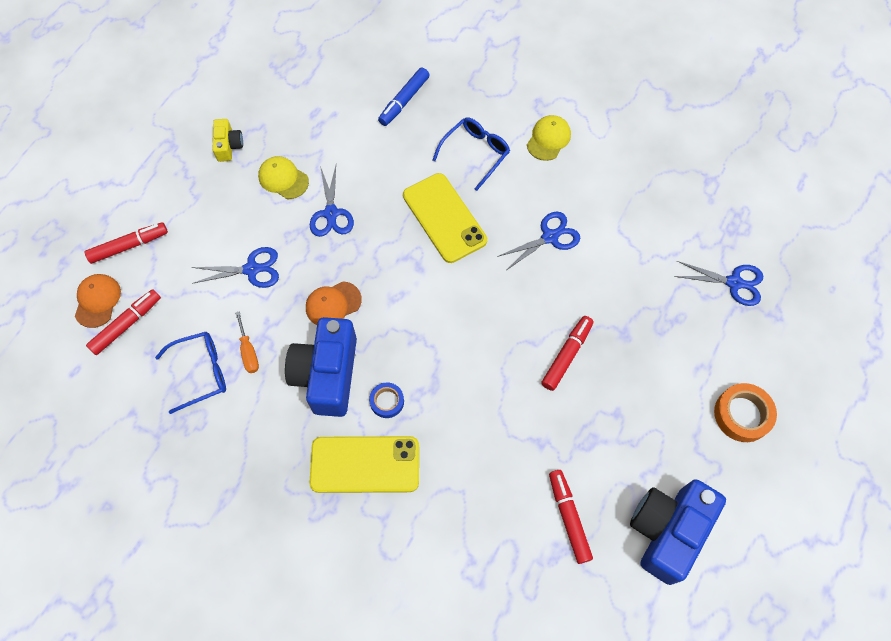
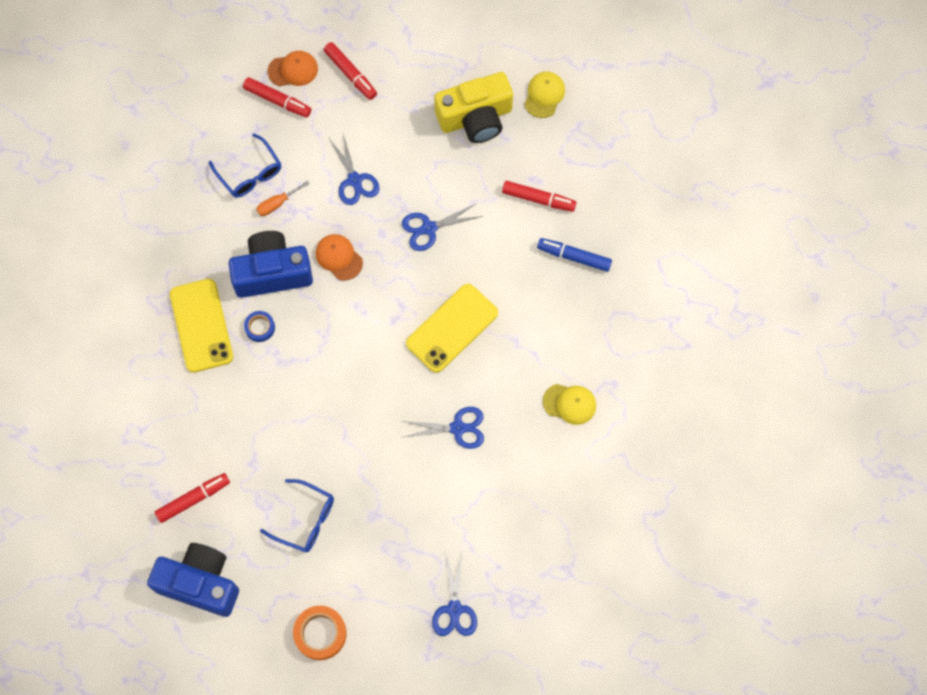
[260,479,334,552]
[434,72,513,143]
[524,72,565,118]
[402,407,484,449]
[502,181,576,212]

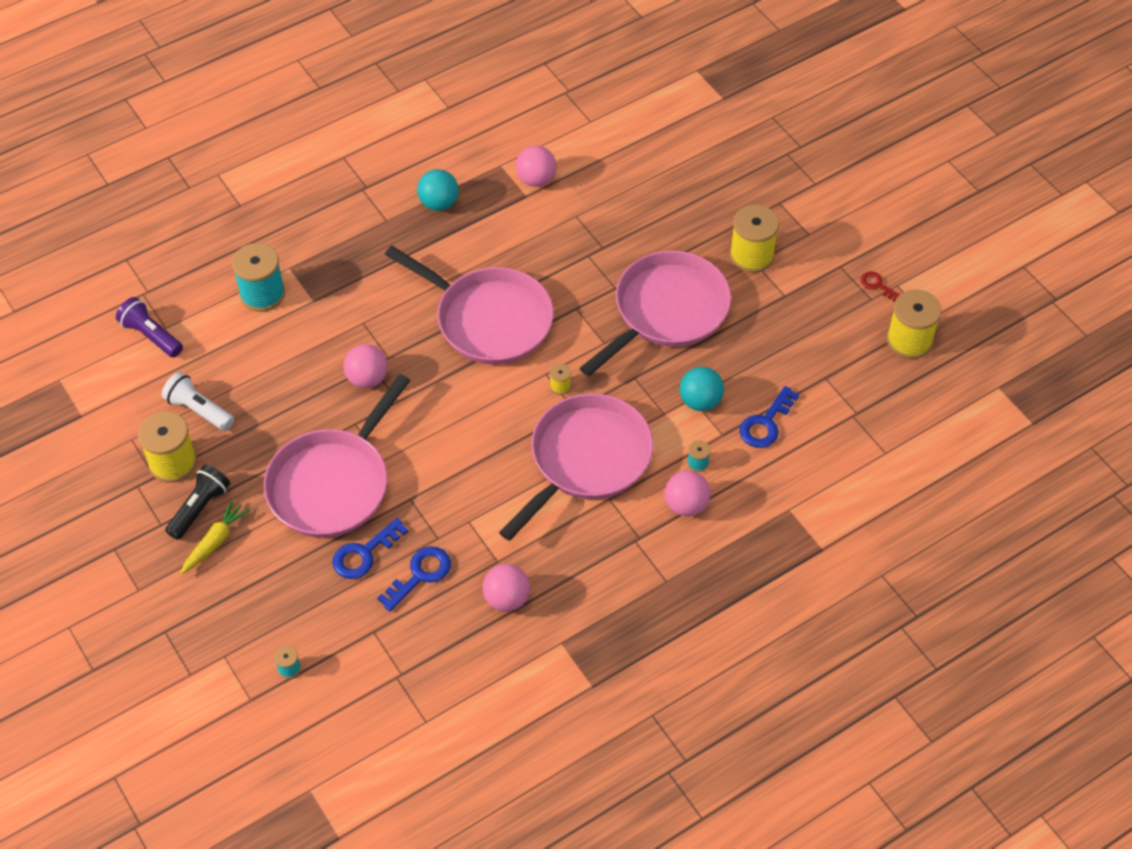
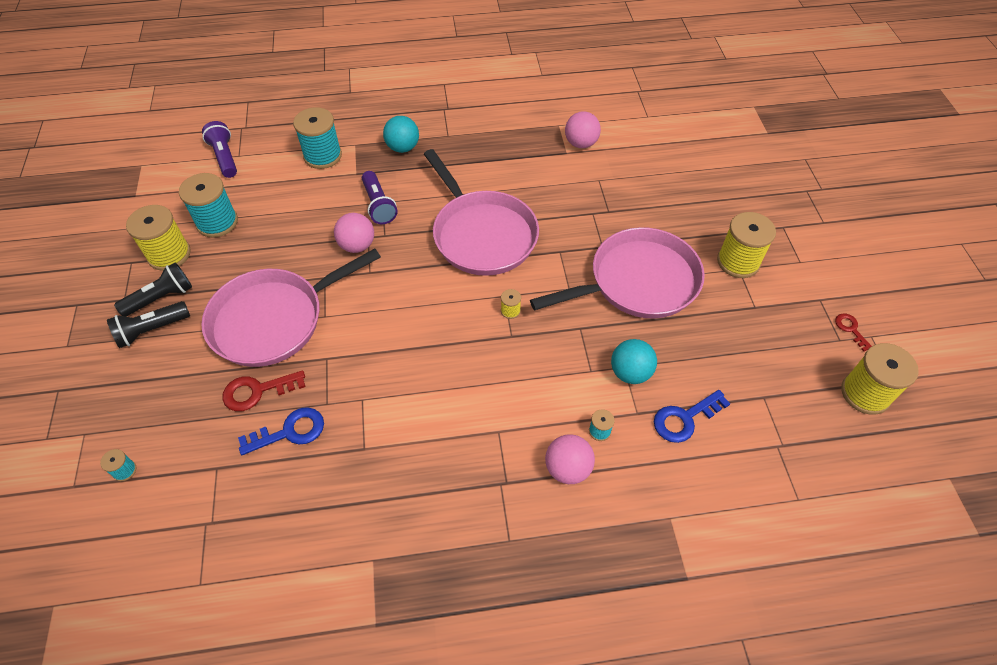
[383,116,419,153]
[179,173,238,238]
[499,393,653,541] (first image)
[107,301,190,348]
[223,370,306,411]
[482,564,530,612] (first image)
[362,171,398,224]

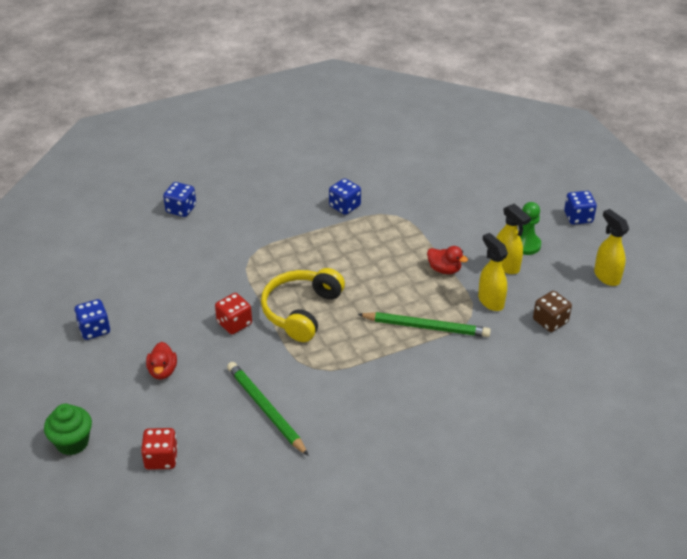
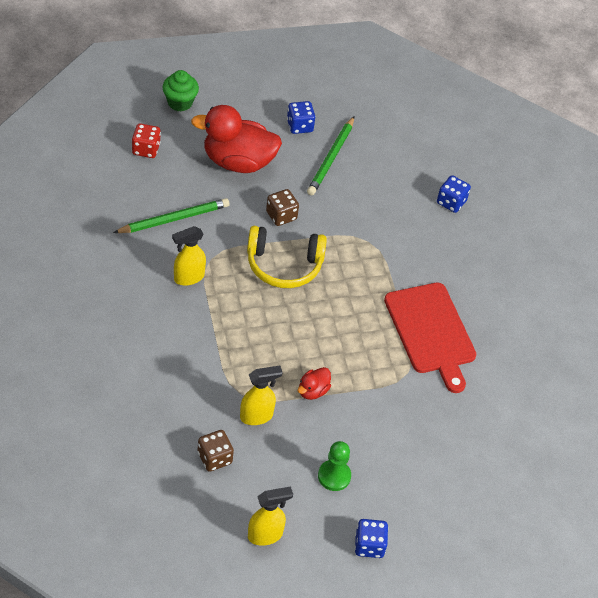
[384,282,476,393]
[172,226,206,286]
[247,226,327,288]
[266,189,299,226]
[307,117,354,195]
[191,105,282,173]

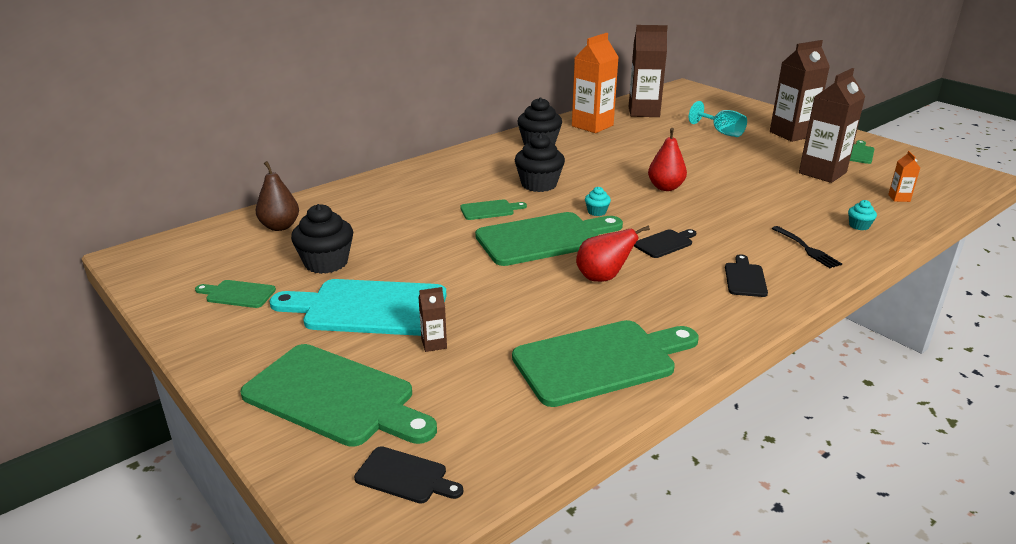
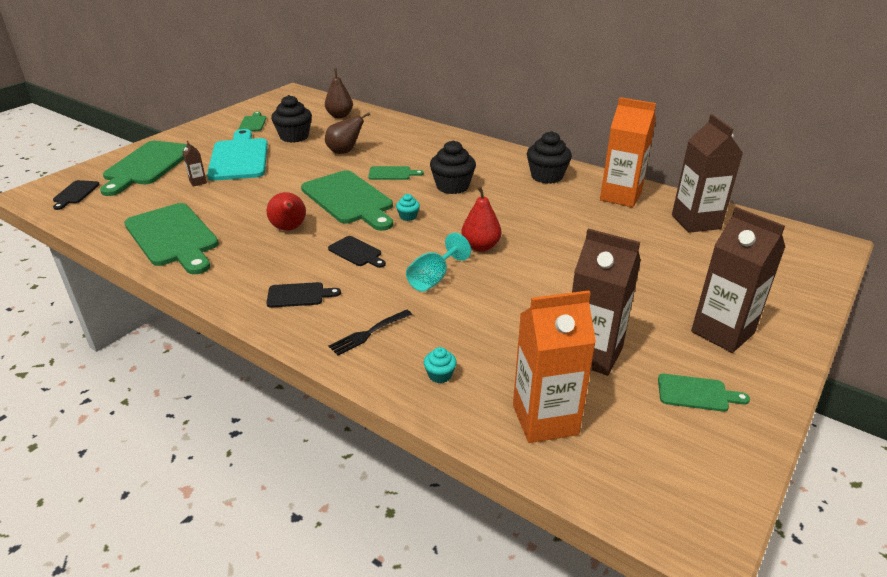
[406,233,471,292]
[513,290,596,443]
[368,166,424,180]
[325,112,370,154]

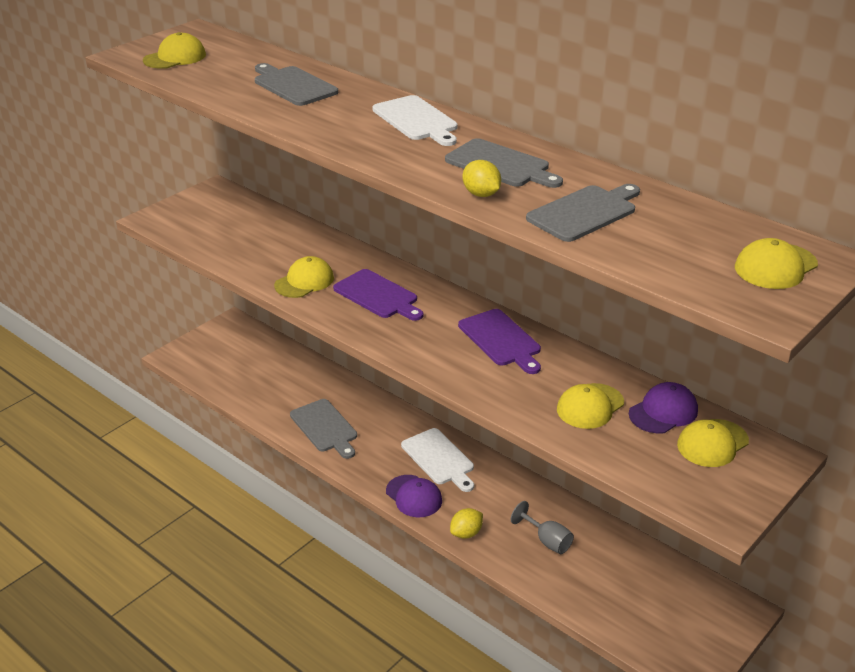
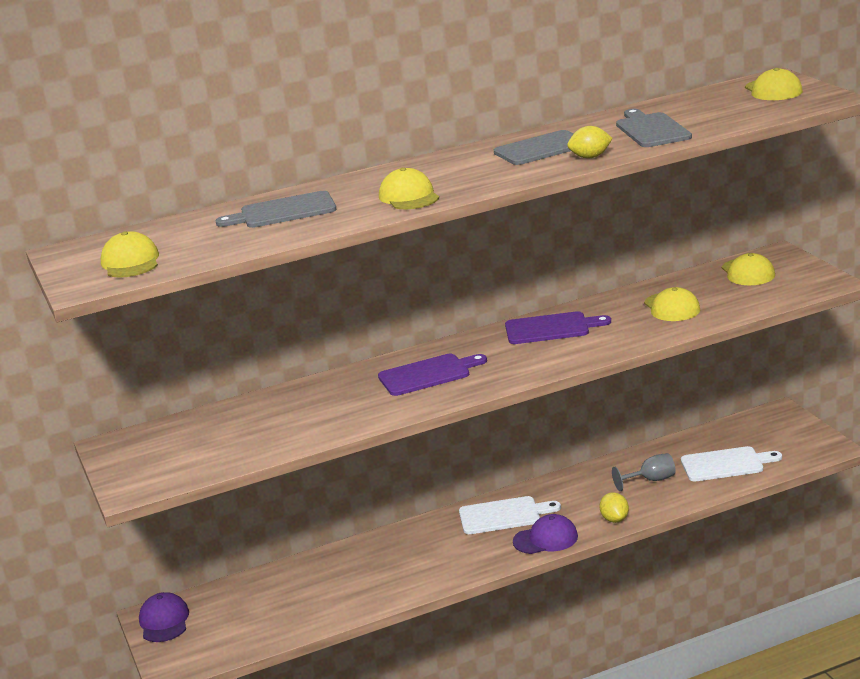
[681,446,782,481]
[379,167,439,209]
[139,592,189,642]
[290,399,357,459] (first image)

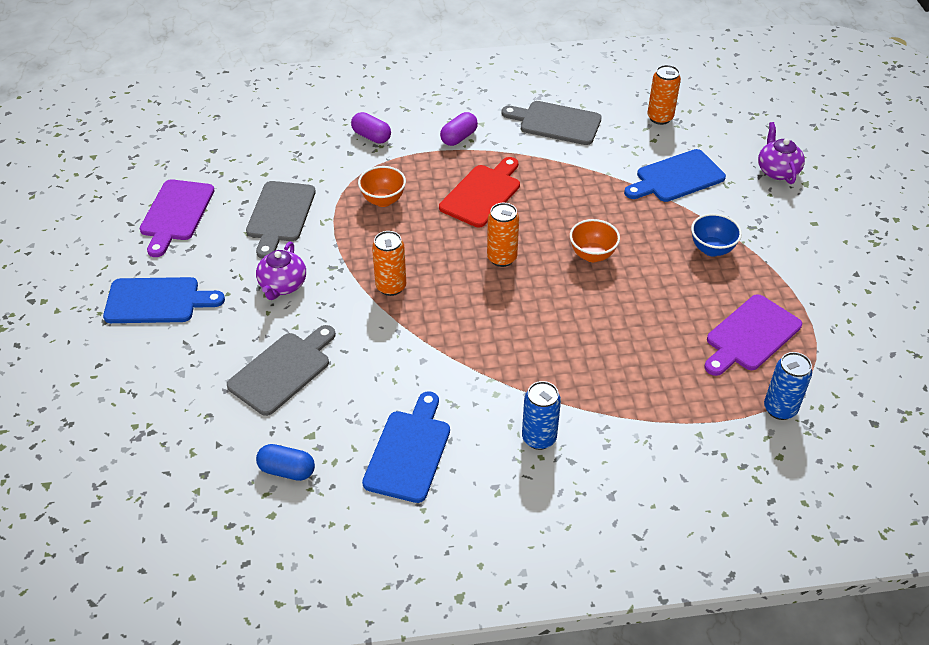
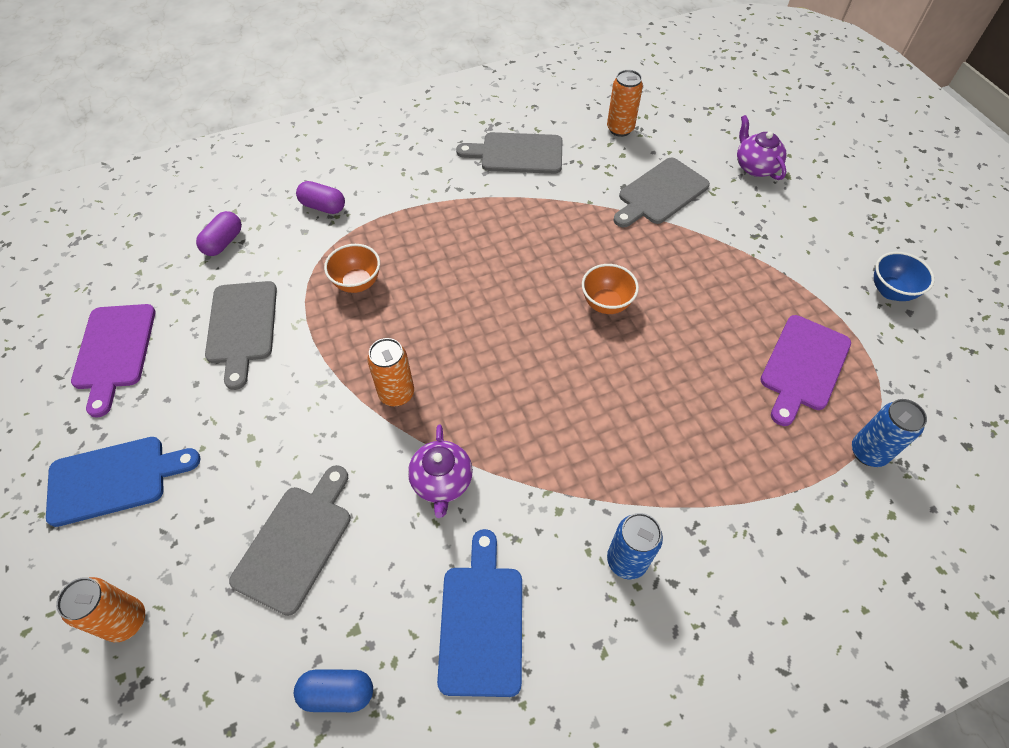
[196,211,242,256]
[613,158,710,227]
[439,157,520,227] (first image)
[56,577,145,642]
[874,252,935,301]
[408,424,473,518]

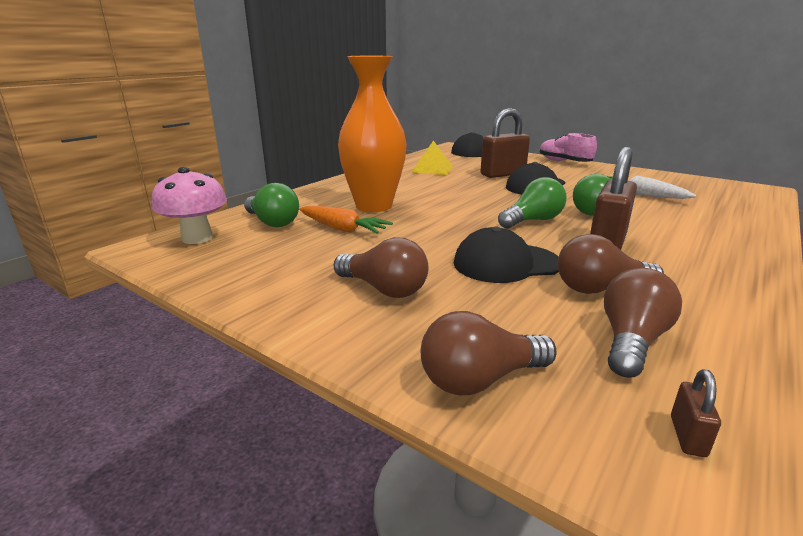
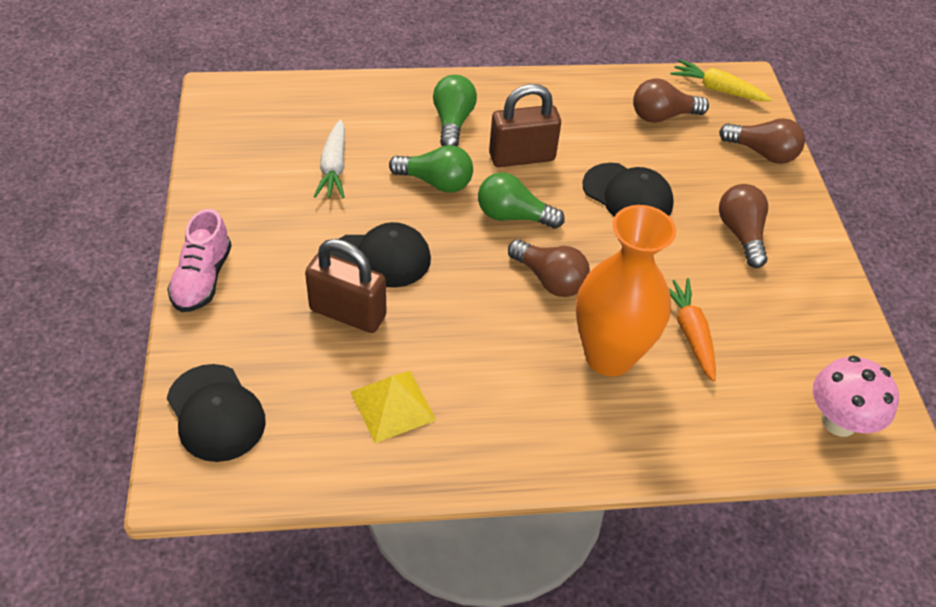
[433,75,477,146]
[508,239,590,297]
[671,59,772,101]

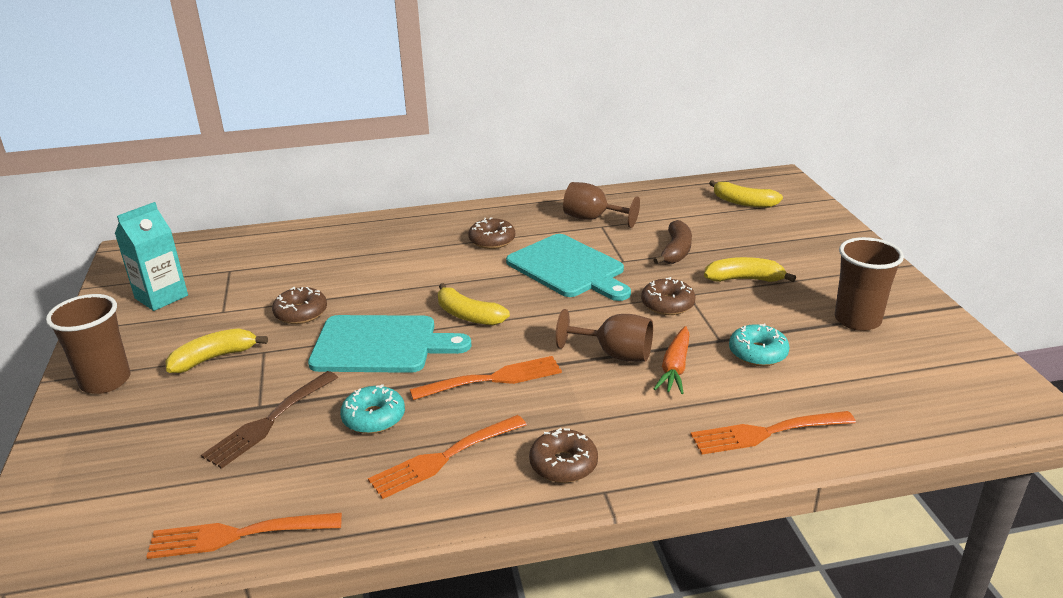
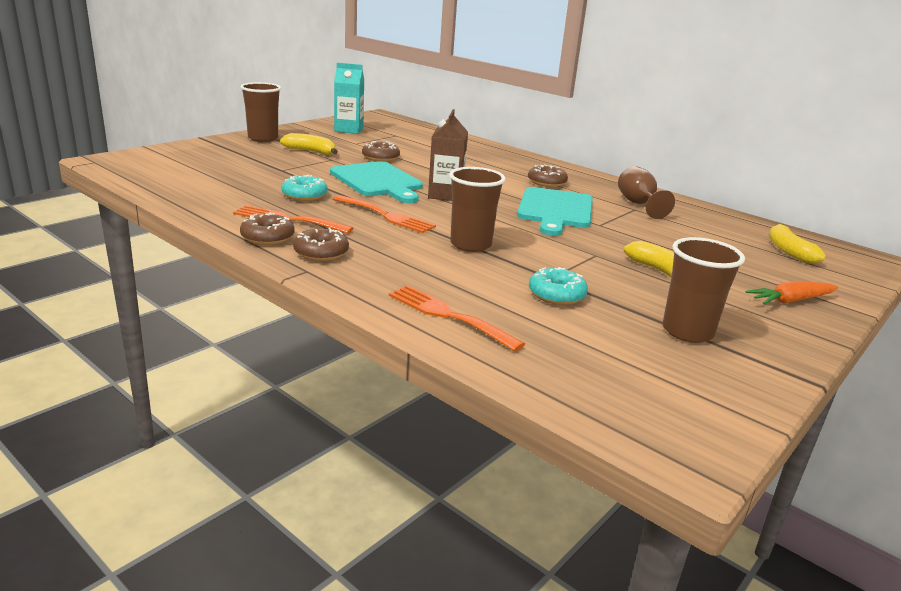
[653,220,692,264] (first image)
[240,213,294,245]
[428,109,468,201]
[449,167,505,252]
[746,281,838,304]
[201,371,338,469] (first image)
[146,513,342,559] (first image)

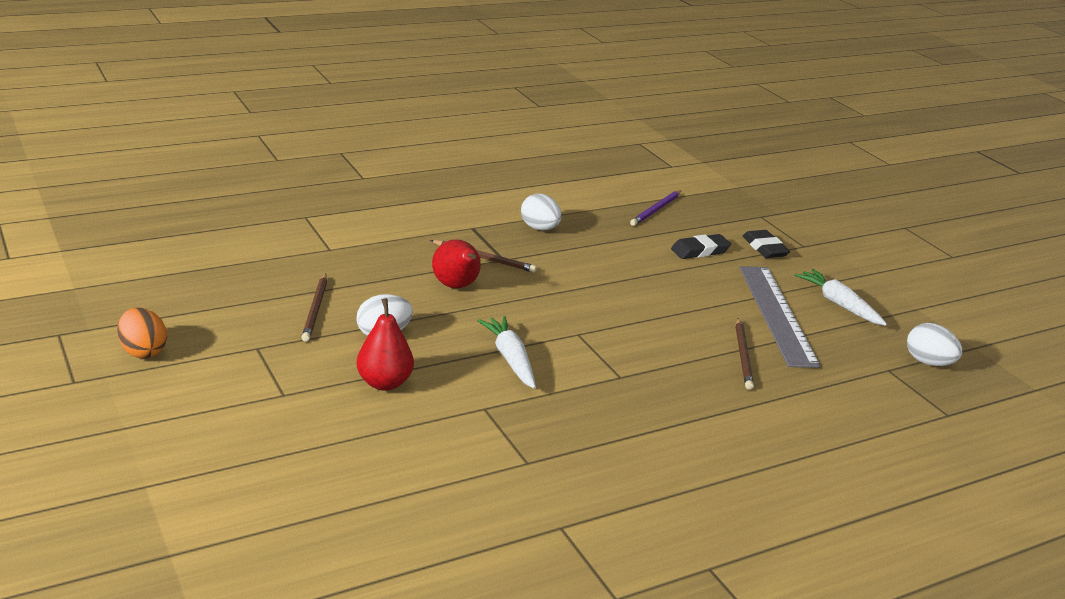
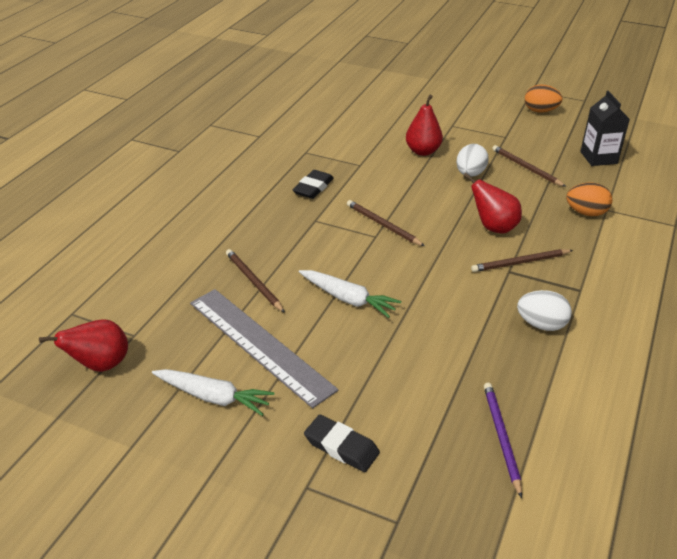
[293,170,334,199]
[299,270,401,318]
[39,319,128,372]
[580,91,630,166]
[566,183,612,216]
[347,200,425,246]

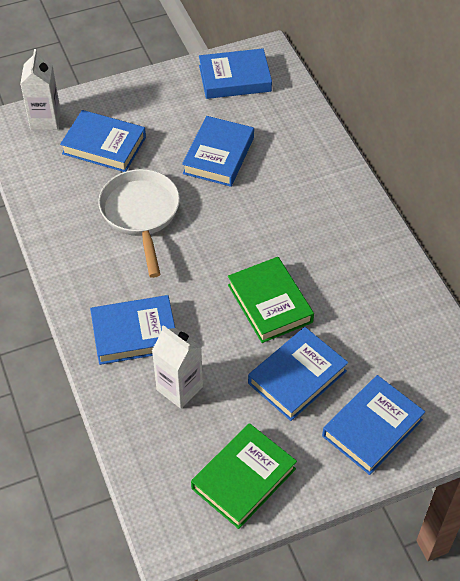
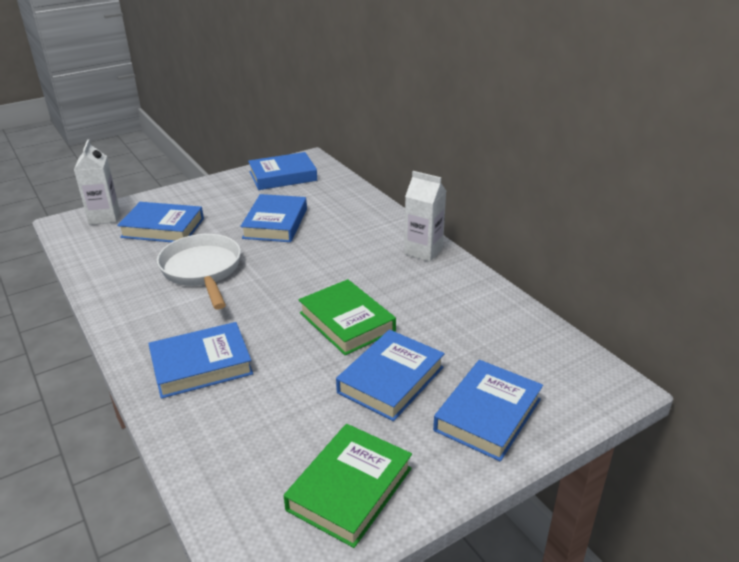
[404,171,446,262]

